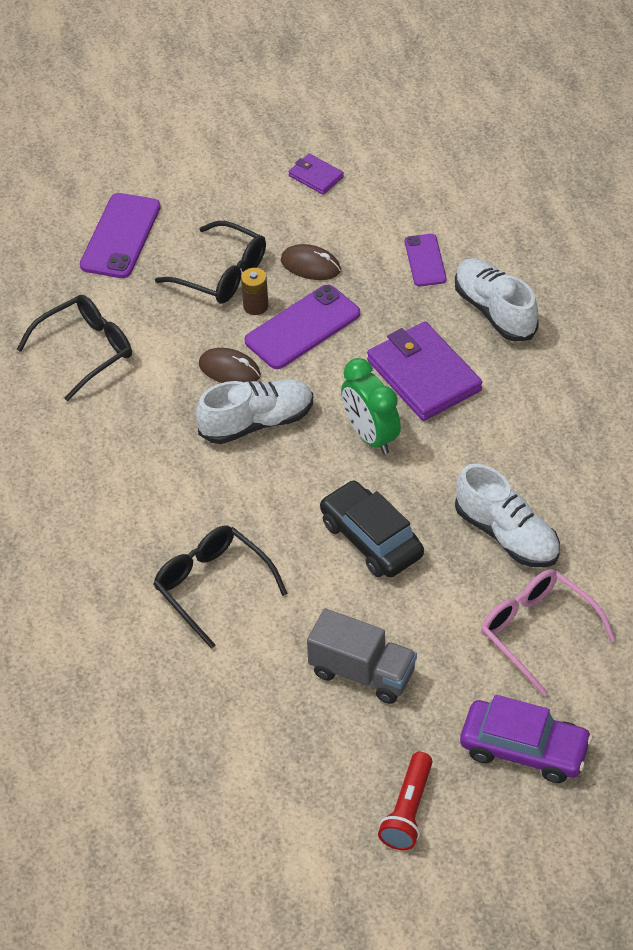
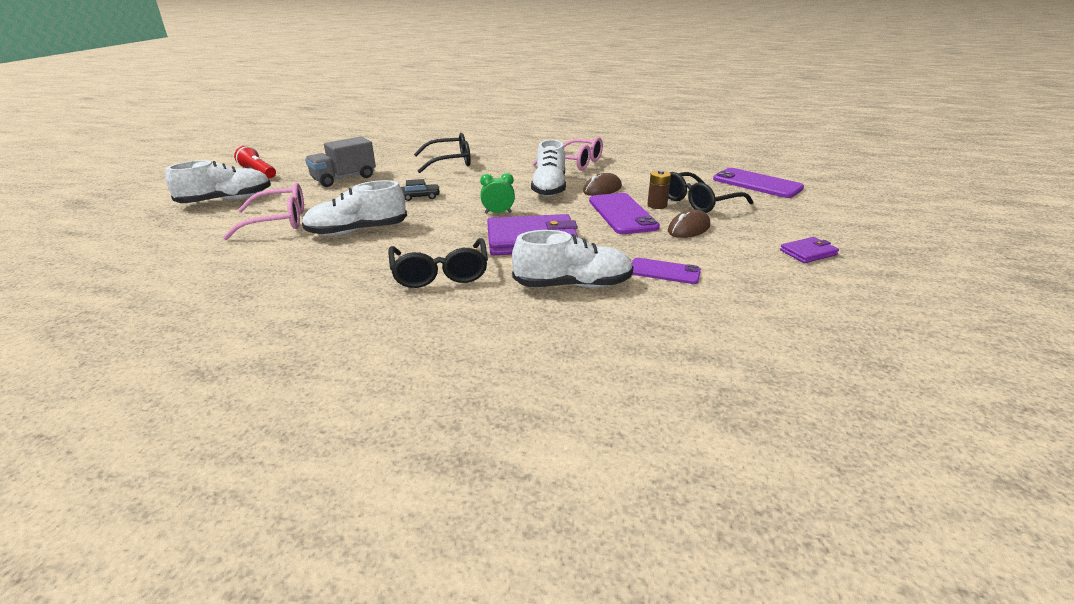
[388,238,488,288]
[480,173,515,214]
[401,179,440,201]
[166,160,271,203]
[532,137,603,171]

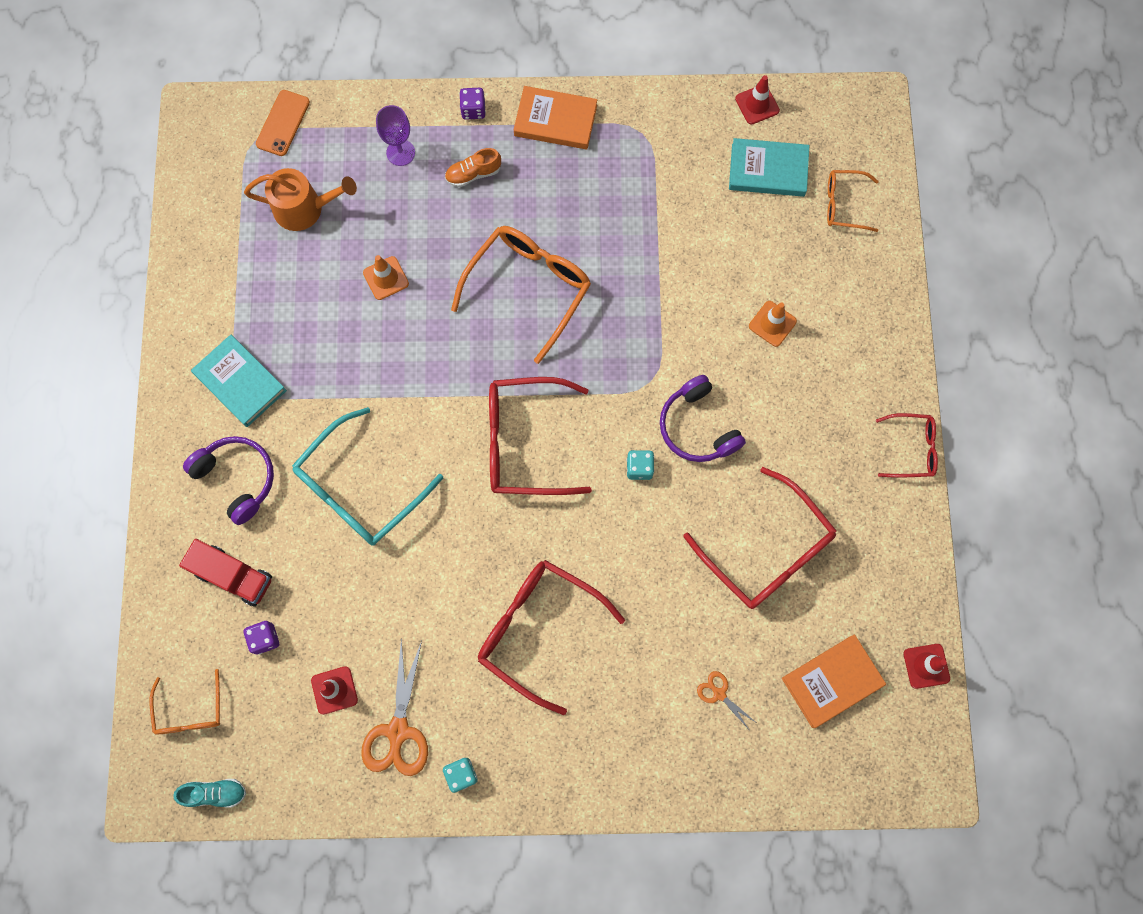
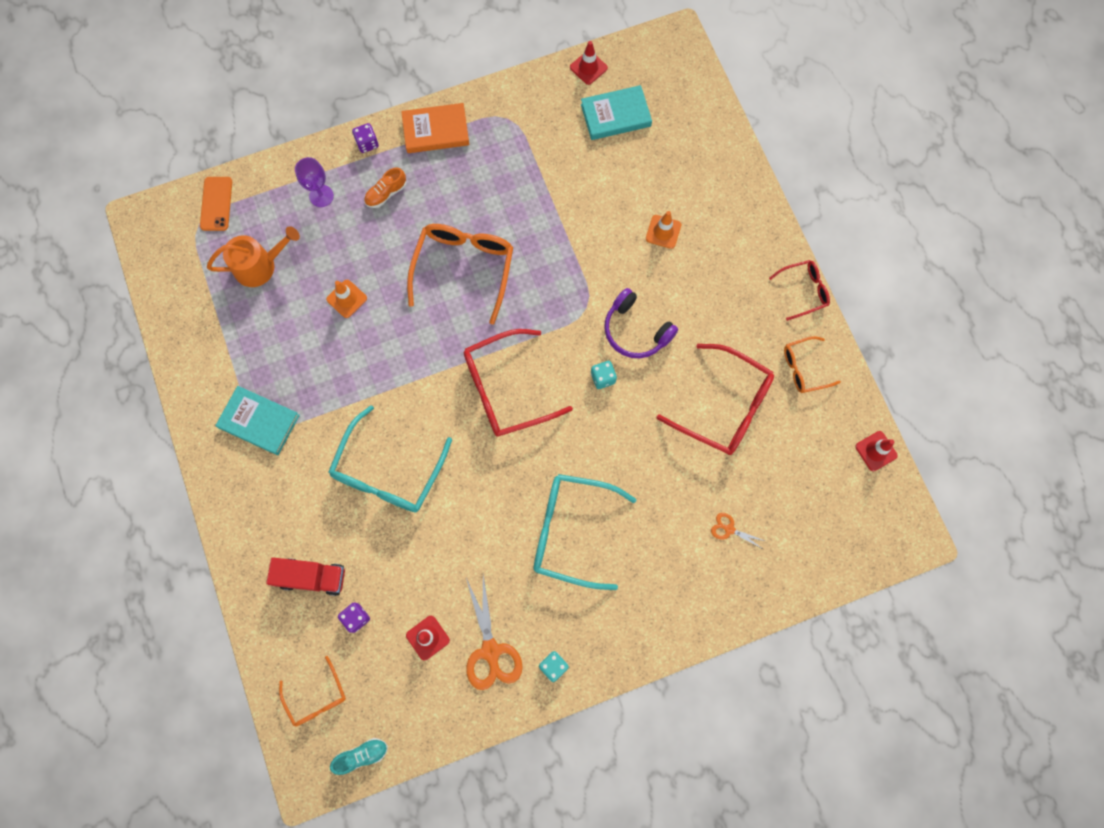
[784,336,841,393]
[183,436,274,525] (first image)
[534,474,636,590]
[782,634,886,728] (first image)

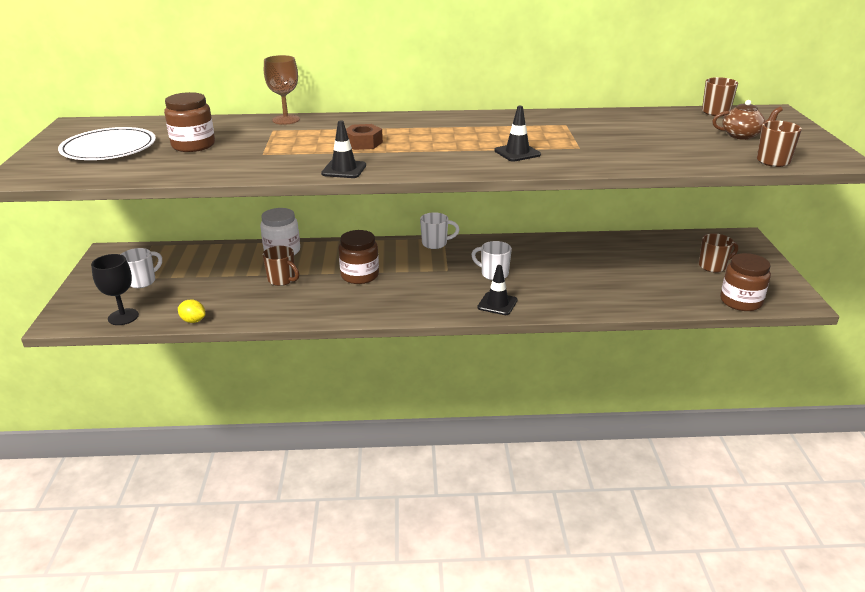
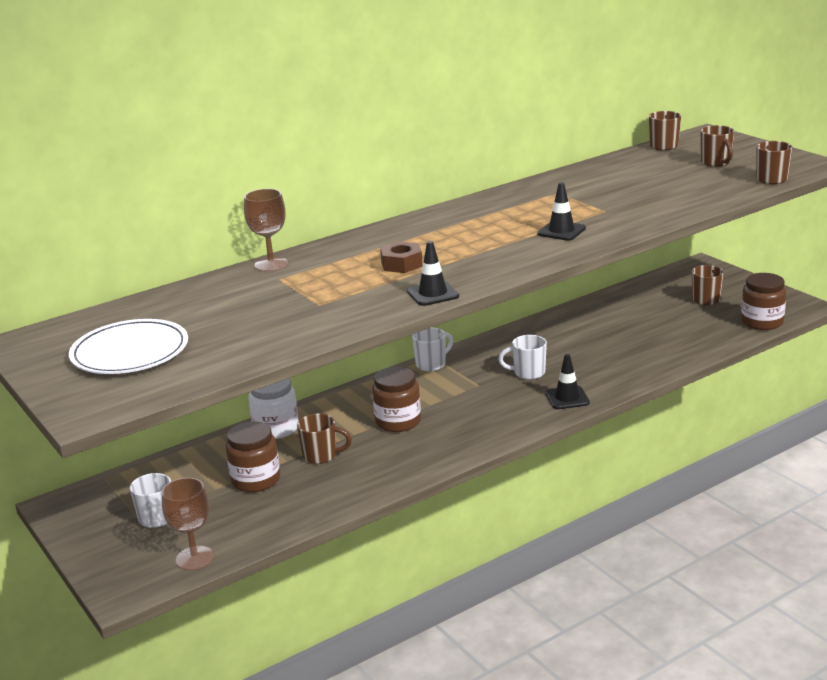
[226,421,280,492]
[700,125,735,167]
[162,478,214,570]
[178,299,206,323] (first image)

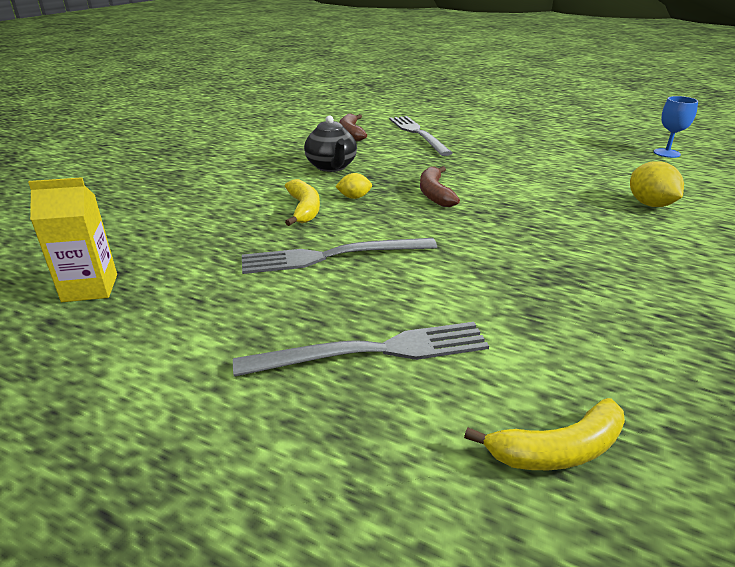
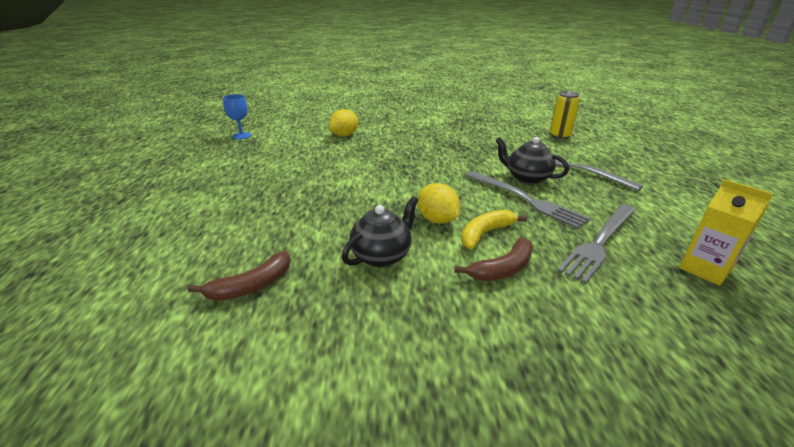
[557,204,636,284]
[455,237,533,281]
[418,183,460,224]
[550,91,580,139]
[495,137,569,184]

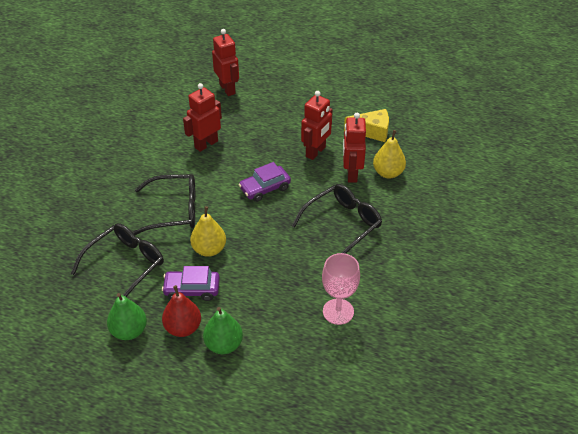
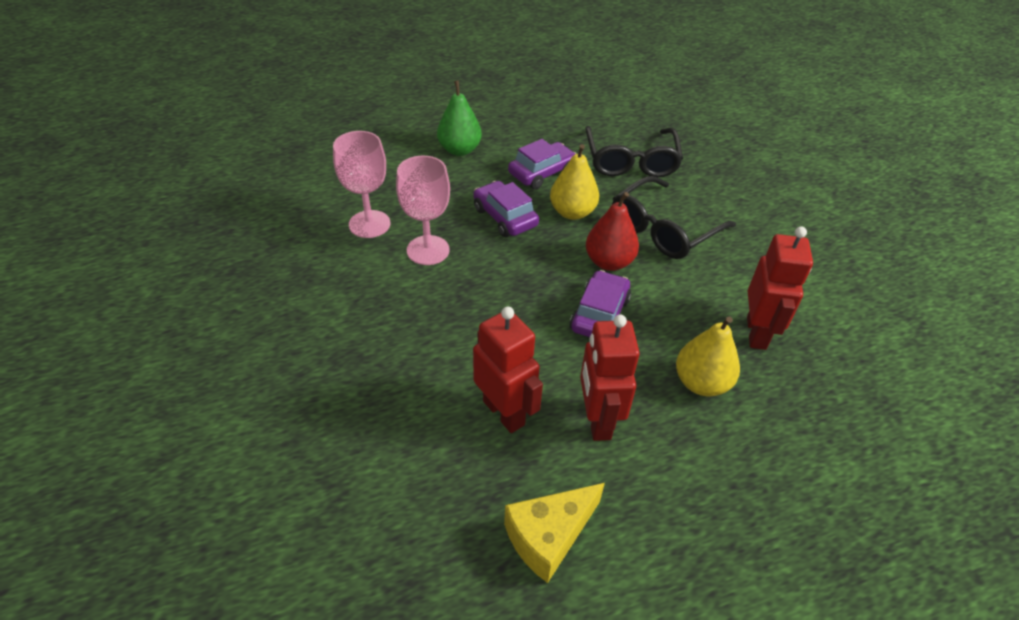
[212,29,239,96] (first image)
[676,317,740,396]
[292,184,382,254] (first image)
[586,192,639,271]
[107,293,147,340] (first image)
[396,156,450,265]
[473,181,539,237]

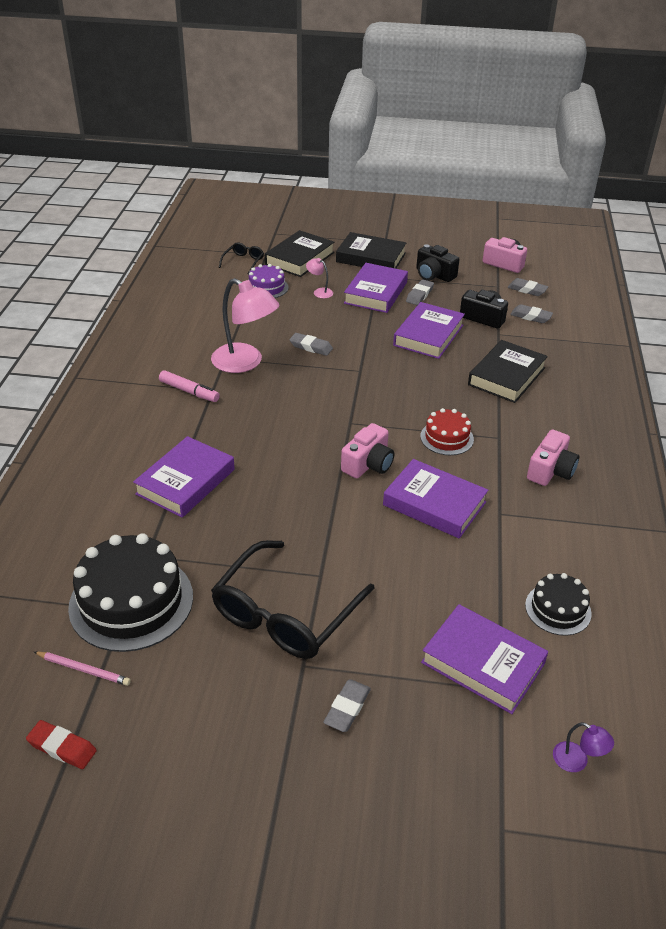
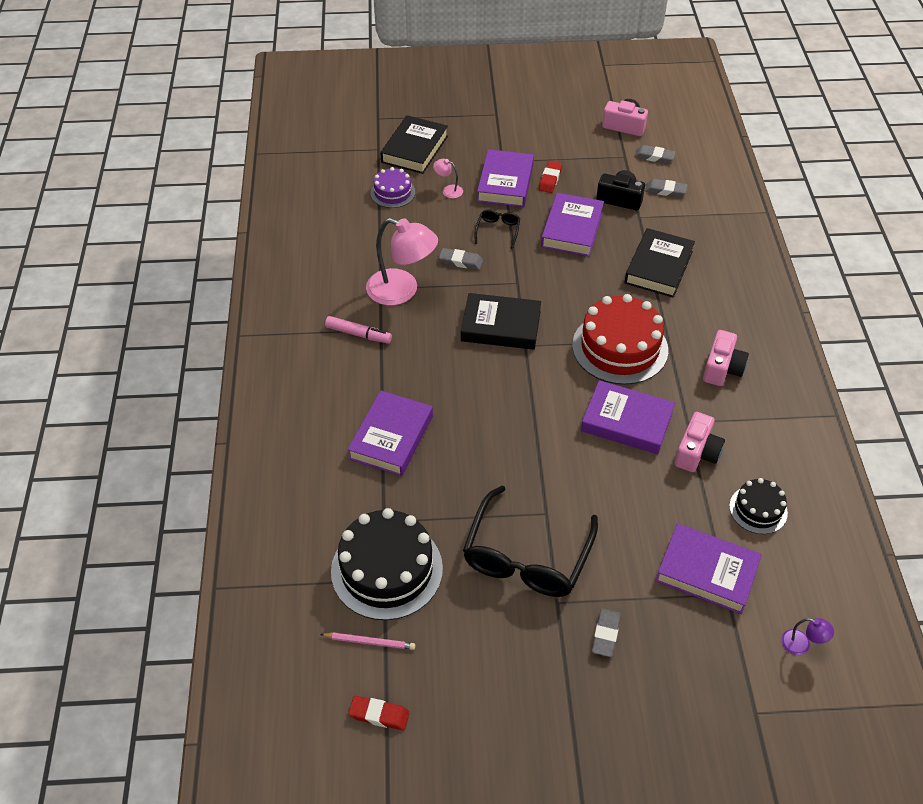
[461,293,541,350]
[475,209,520,249]
[416,244,460,282] (first image)
[539,161,562,193]
[572,294,668,385]
[675,412,725,472]

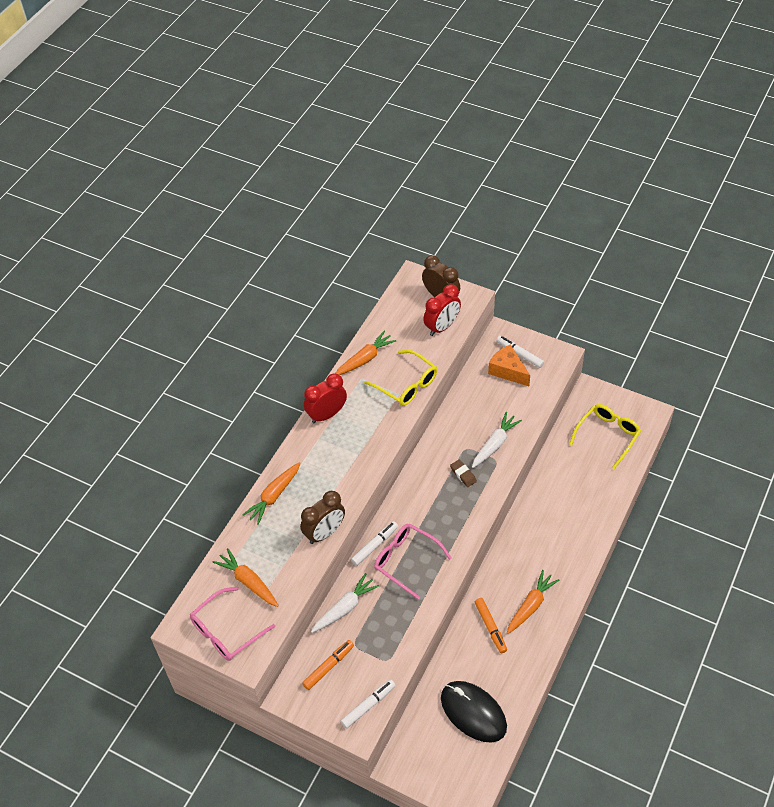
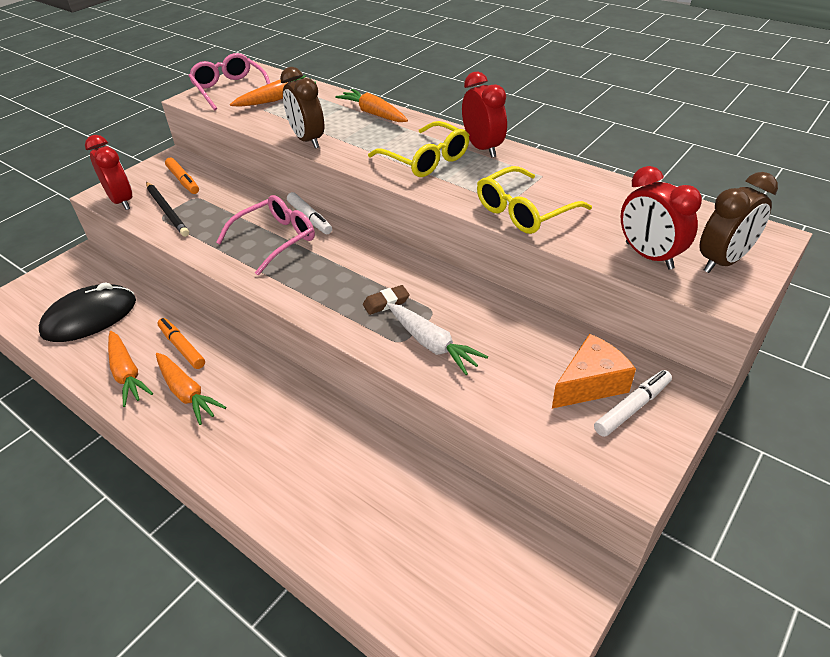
[108,331,153,407]
[368,121,469,177]
[311,573,379,633] (first image)
[157,318,205,369]
[85,135,132,210]
[146,182,189,237]

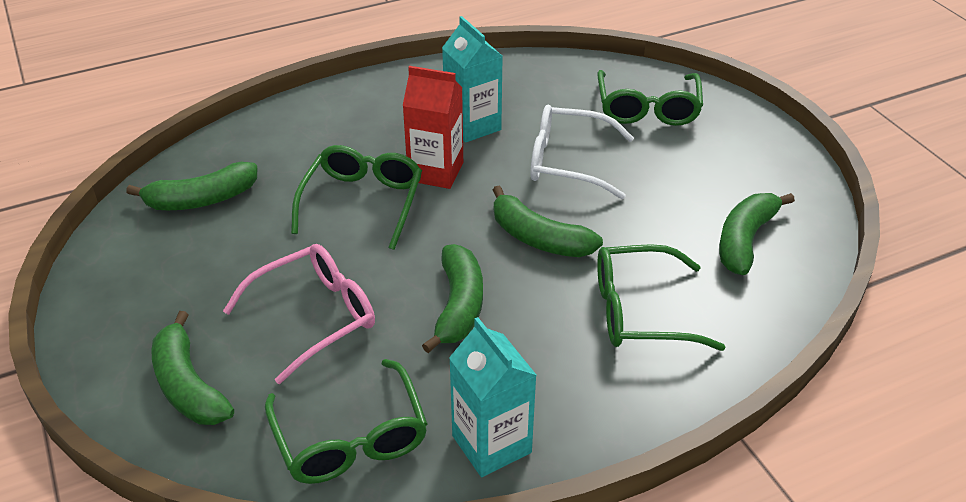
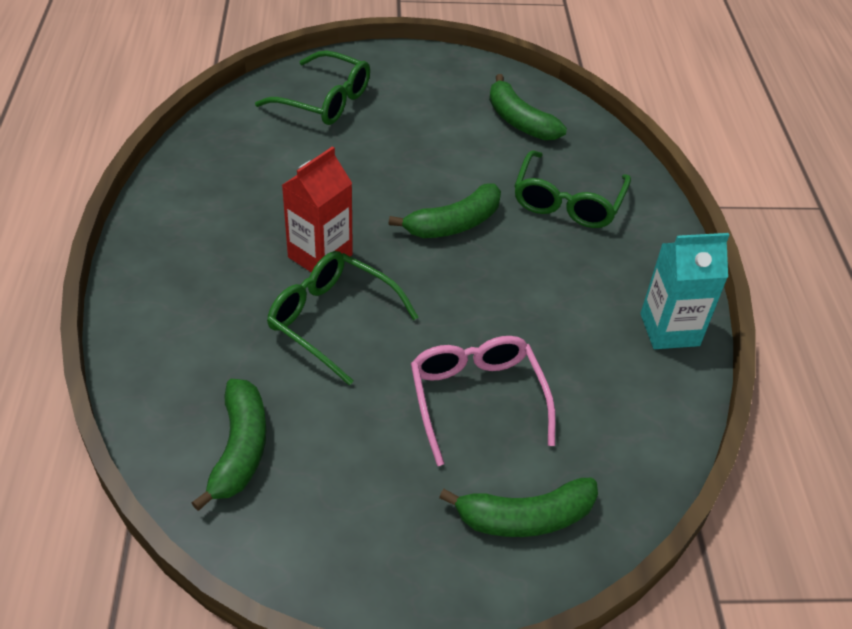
[442,16,502,143] (first image)
[531,105,634,199] (first image)
[422,244,483,353] (first image)
[265,359,428,484] (first image)

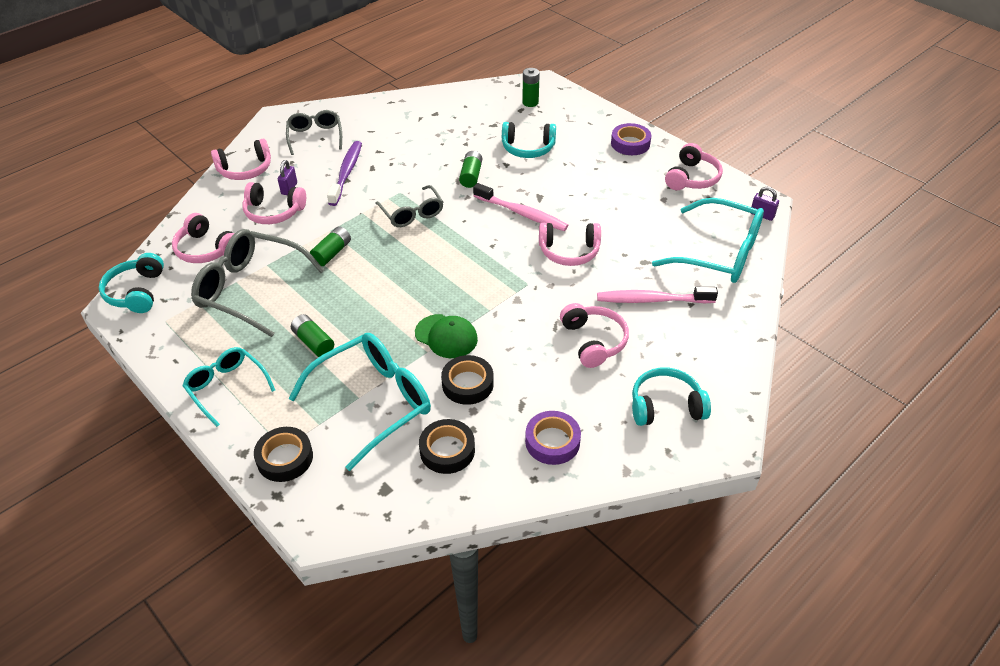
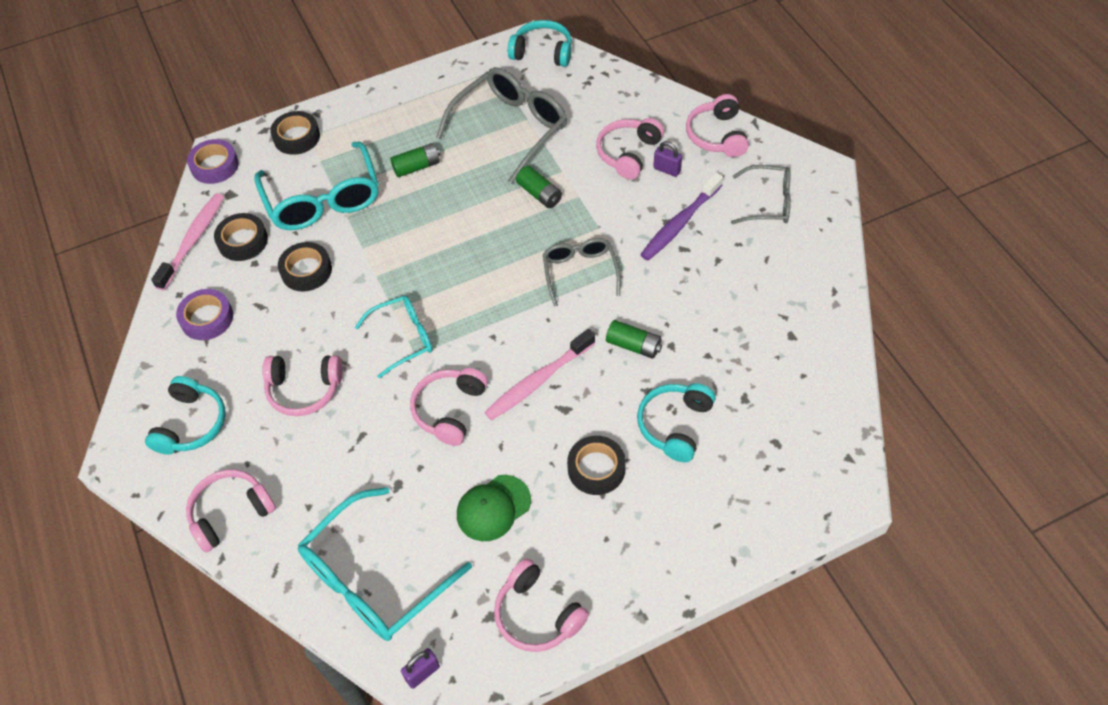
[522,68,540,107] (first image)
[187,139,239,184]
[640,173,723,261]
[543,238,621,307]
[186,470,276,552]
[151,193,224,291]
[457,475,531,541]
[355,295,432,378]
[567,436,626,495]

